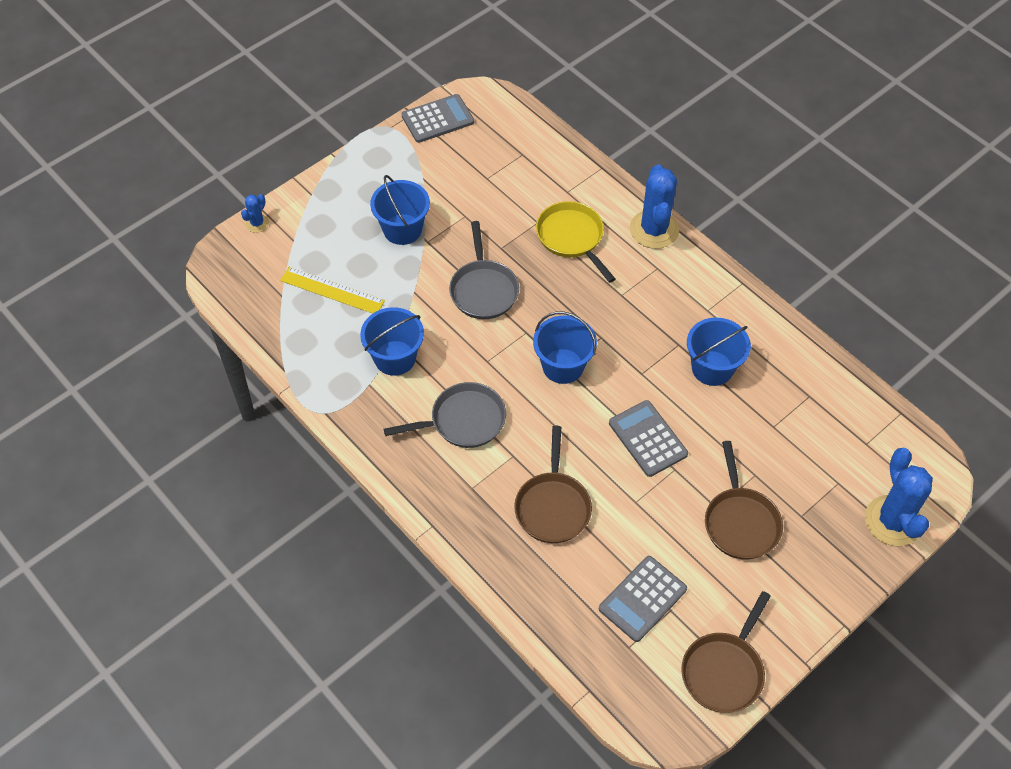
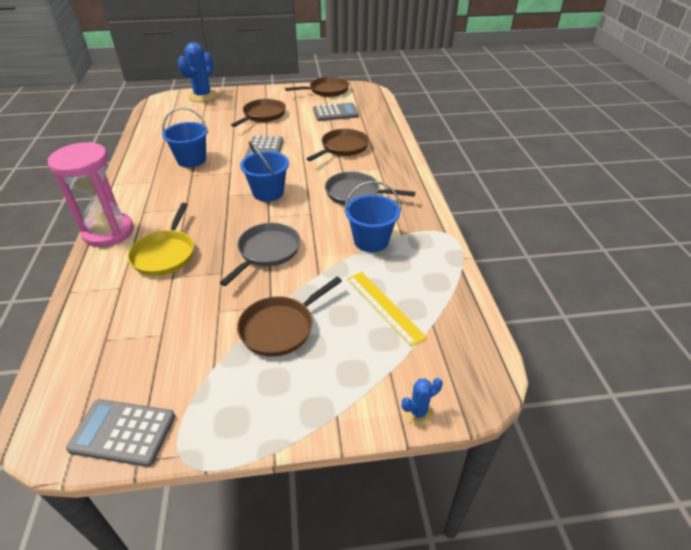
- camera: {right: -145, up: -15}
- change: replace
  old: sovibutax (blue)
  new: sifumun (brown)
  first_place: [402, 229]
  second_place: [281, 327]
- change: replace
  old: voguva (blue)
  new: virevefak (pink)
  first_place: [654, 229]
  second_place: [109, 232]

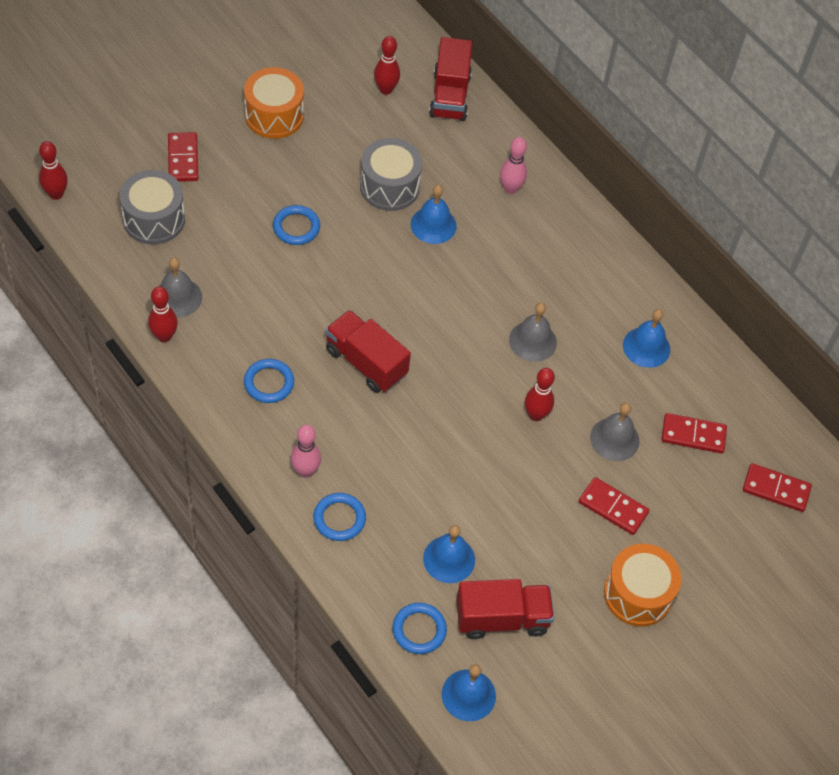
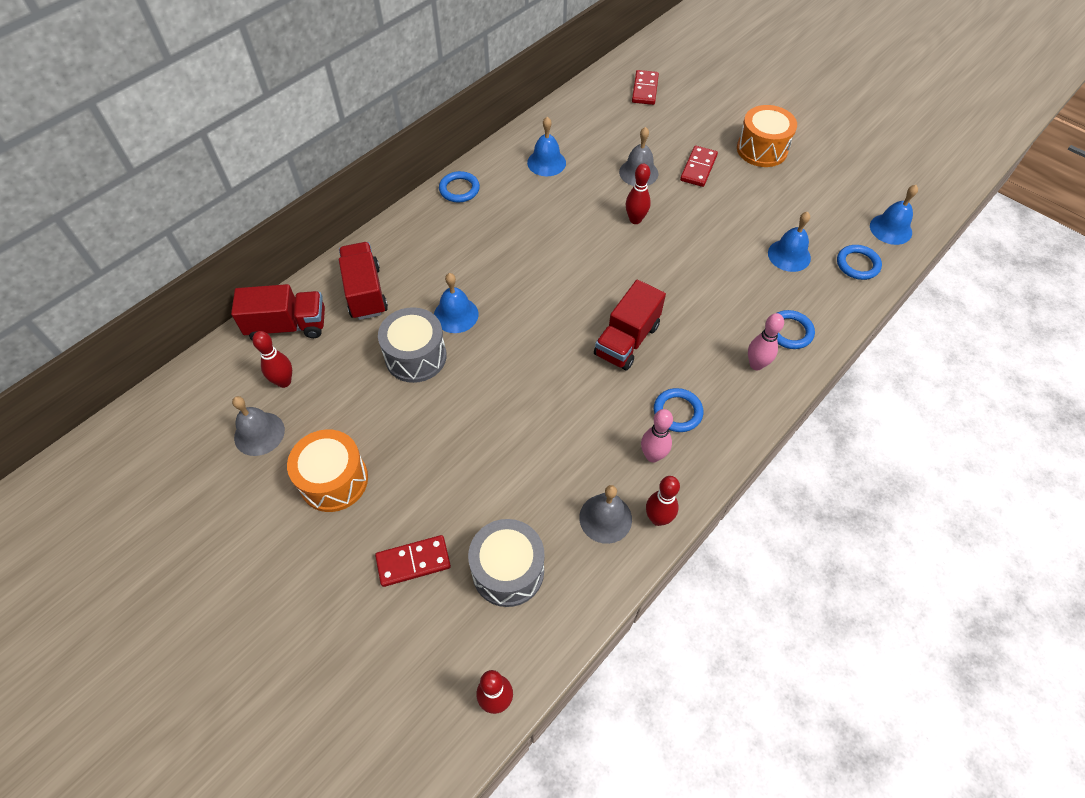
- camera: {right: -95, up: 0}
- change: move
  old: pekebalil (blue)
  first_place: [296, 227]
  second_place: [459, 189]
- change: move
  old: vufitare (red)
  first_place: [502, 618]
  second_place: [365, 292]
- change: move
  old: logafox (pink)
  first_place: [510, 189]
  second_place: [652, 456]
- change: move
  old: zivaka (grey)
  first_place: [532, 341]
  second_place: [259, 433]
- change: delete
  old: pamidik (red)
  first_place: [693, 435]

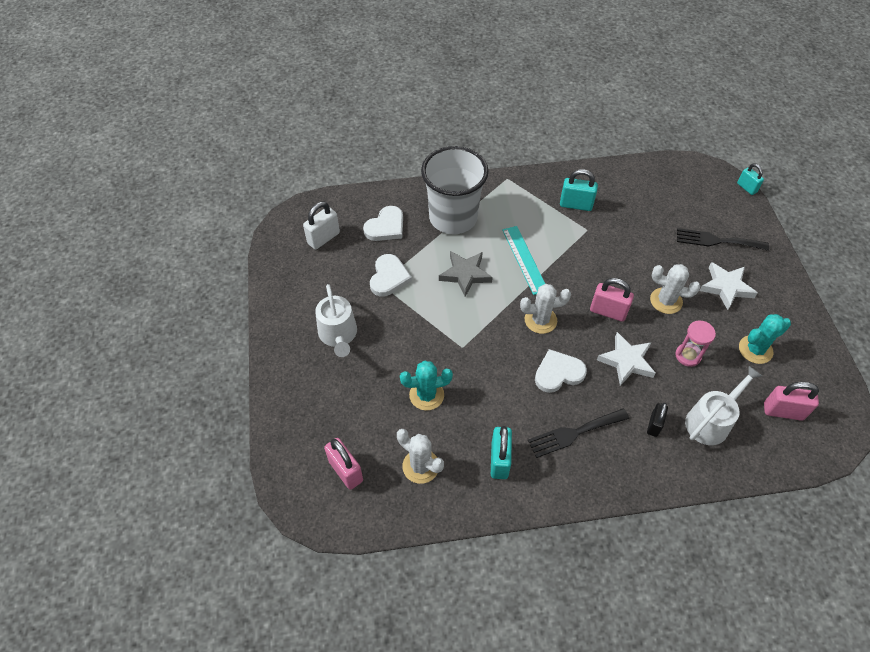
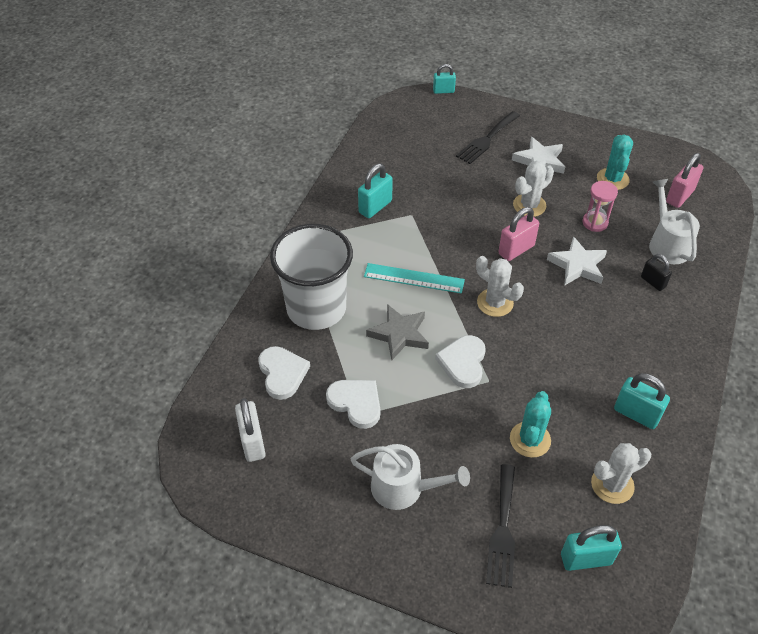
- camera: {right: -60, up: -5}
- change: recolor
  old: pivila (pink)
  new: pivila (turquoise)
  first_place: [346, 471]
  second_place: [586, 559]
- change: rotate
  old: voguva (white)
  first_place: [540, 320]
  second_place: [495, 303]
  degrees: -75
- change: move
  old: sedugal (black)
  first_place: [574, 433]
  second_place: [502, 530]
- change: move
  old: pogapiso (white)
  first_place: [558, 373]
  second_place: [463, 363]

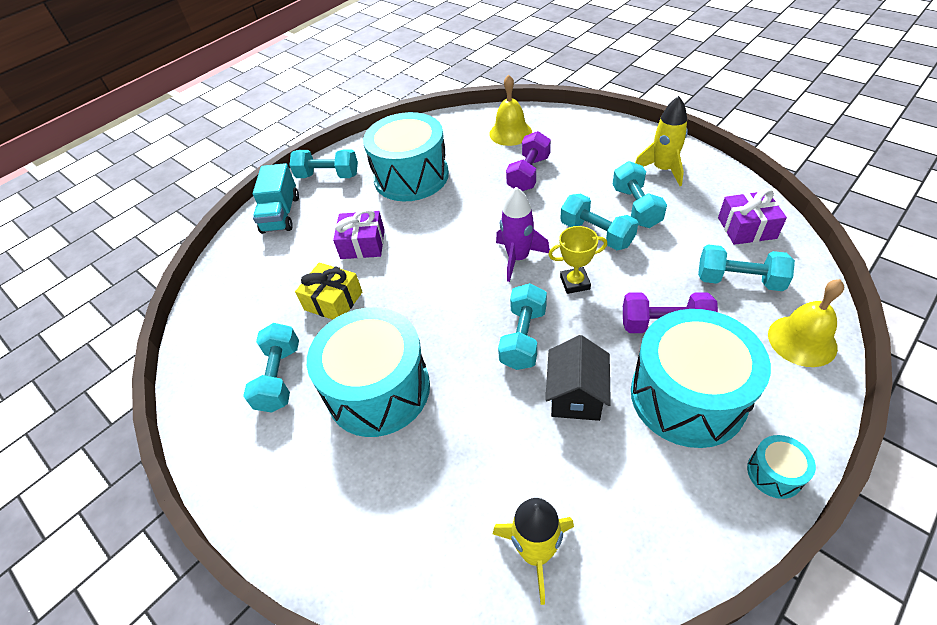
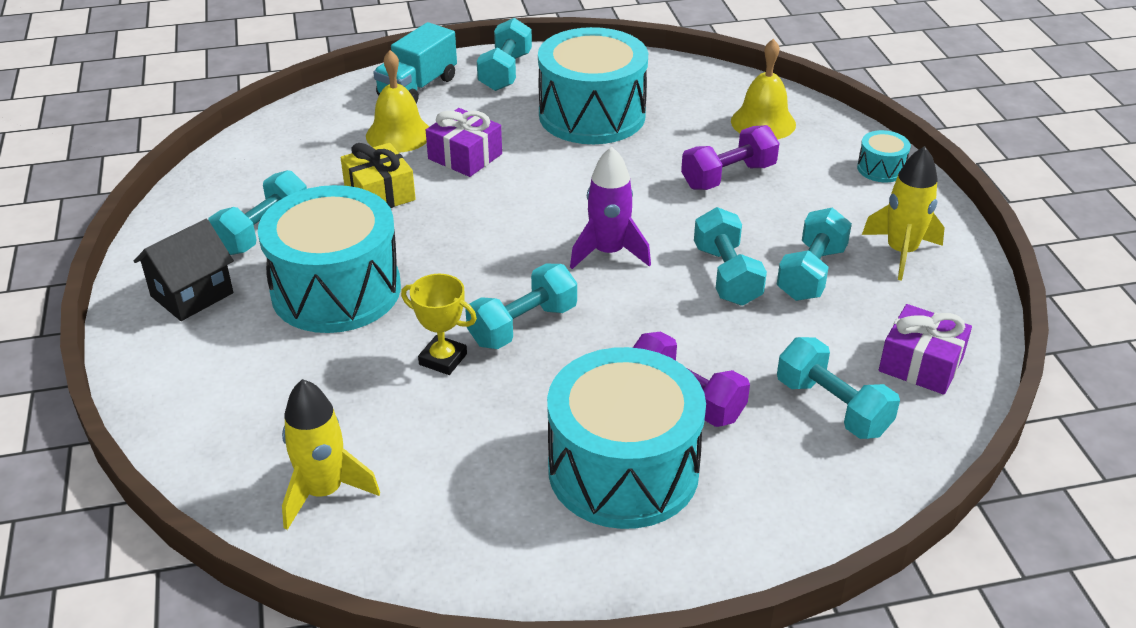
- camera: {right: 30, up: -10}
- change: rotate
  old: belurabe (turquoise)
  first_place: [328, 176]
  second_place: [505, 72]
  degrees: 60
- change: move
  old: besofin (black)
  first_place: [576, 396]
  second_place: [192, 295]
- change: move
  old: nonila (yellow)
  first_place: [575, 283]
  second_place: [443, 359]
- change: move
  old: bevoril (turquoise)
  first_place: [774, 473]
  second_place: [881, 169]
- change: move
  old: zivaka (yellow)
  first_place: [802, 340]
  second_place: [398, 134]

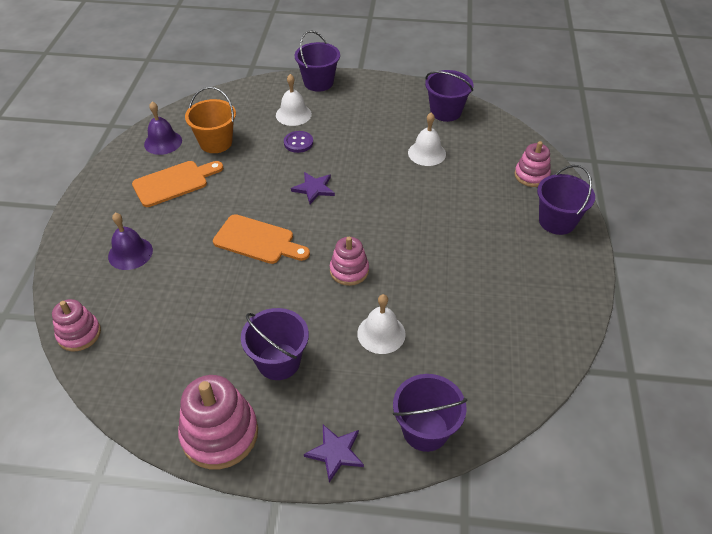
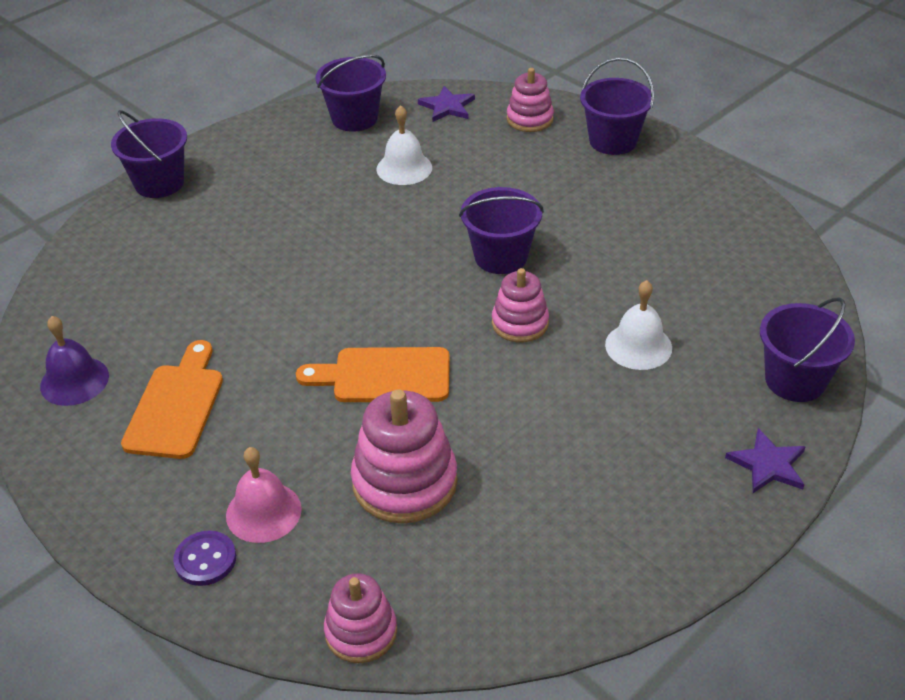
- camera: {right: -50, up: -5}
- change: recolor
  old: zivaka (purple)
  new: zivaka (pink)
  first_place: [130, 253]
  second_place: [263, 512]
- change: move
  old: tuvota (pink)
  first_place: [220, 434]
  second_place: [405, 482]
- change: delete
  old: sovibutax (orange)
  first_place: [216, 142]
- change: rotate
  old: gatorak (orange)
  first_place: [258, 241]
  second_place: [384, 376]
  degrees: -150
- change: move
  old: sovibutax (purple)
  first_place: [278, 361]
  second_place: [501, 256]
- change: delete
  old: zivaka (white)
  first_place: [293, 114]
- change: move
  old: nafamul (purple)
  first_place: [298, 143]
  second_place: [205, 560]
- change: move
  old: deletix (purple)
  first_place: [314, 189]
  second_place: [447, 107]

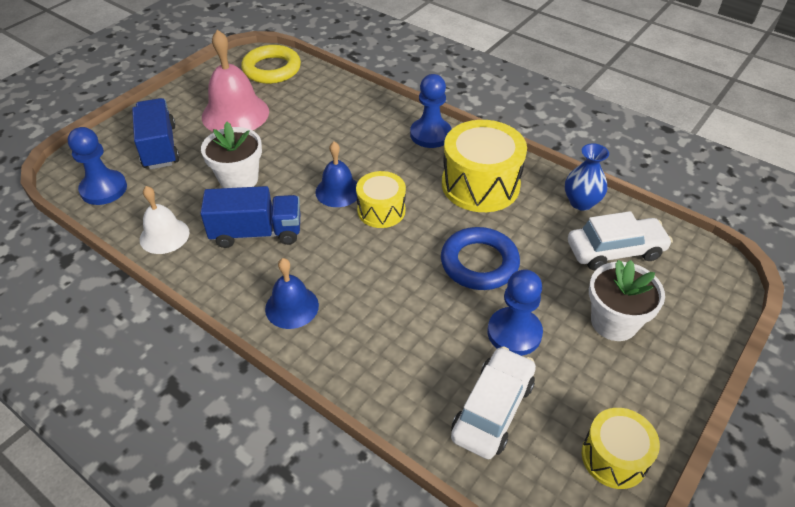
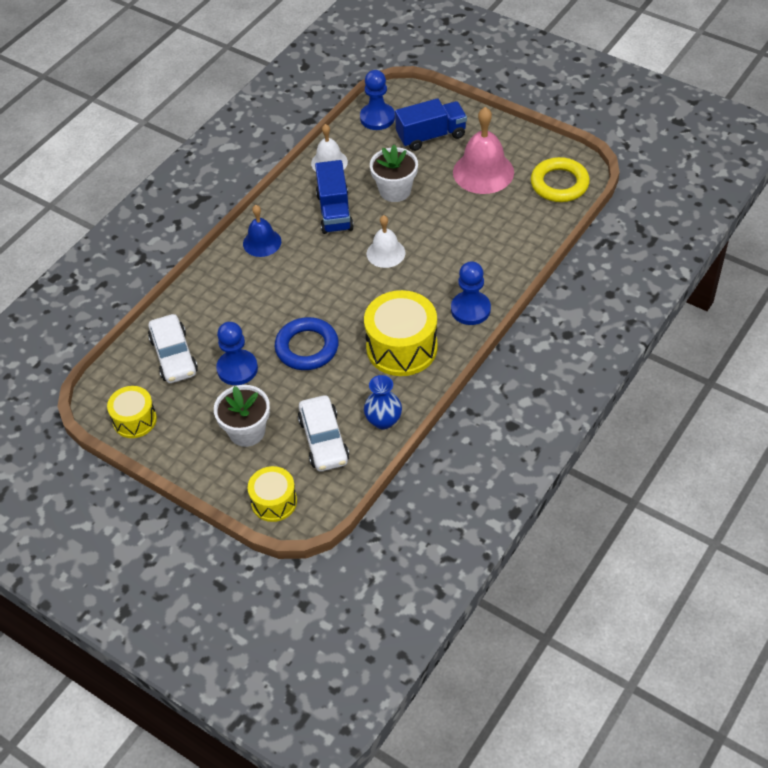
- camera: {right: 90, up: 5}
- change: recolor
  old: zivaka (blue)
  new: zivaka (white)
  first_place: [338, 191]
  second_place: [385, 253]
- change: move
  old: bevoril (yellow)
  first_place: [381, 210]
  second_place: [274, 502]
- change: rotate
  old: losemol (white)
  first_place: [493, 409]
  second_place: [174, 356]
  degrees: 45

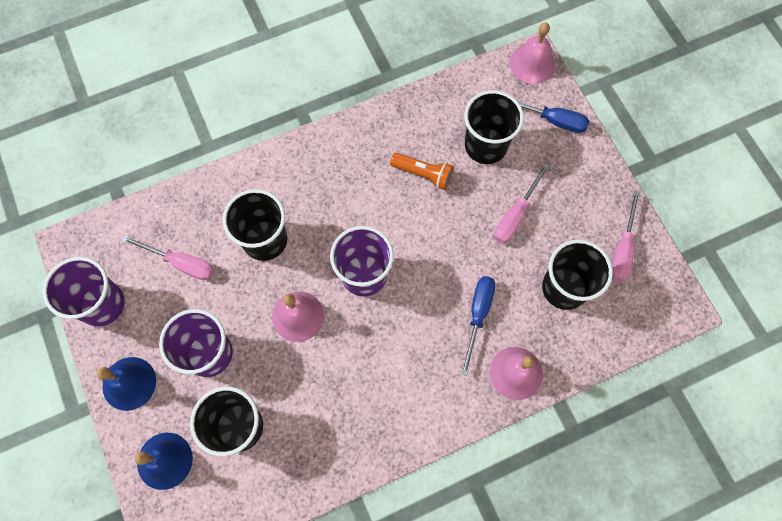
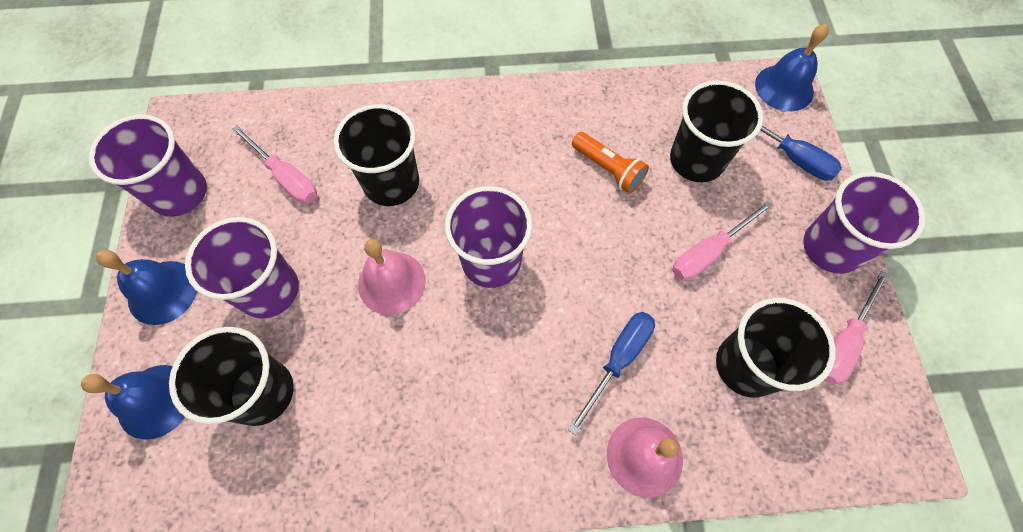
- camera: {right: 20, up: -5}
- change: recolor
  old: zivaka (pink)
  new: zivaka (blue)
  first_place: [532, 63]
  second_place: [784, 87]
- change: insert
  new: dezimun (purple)
  second_place: [831, 247]

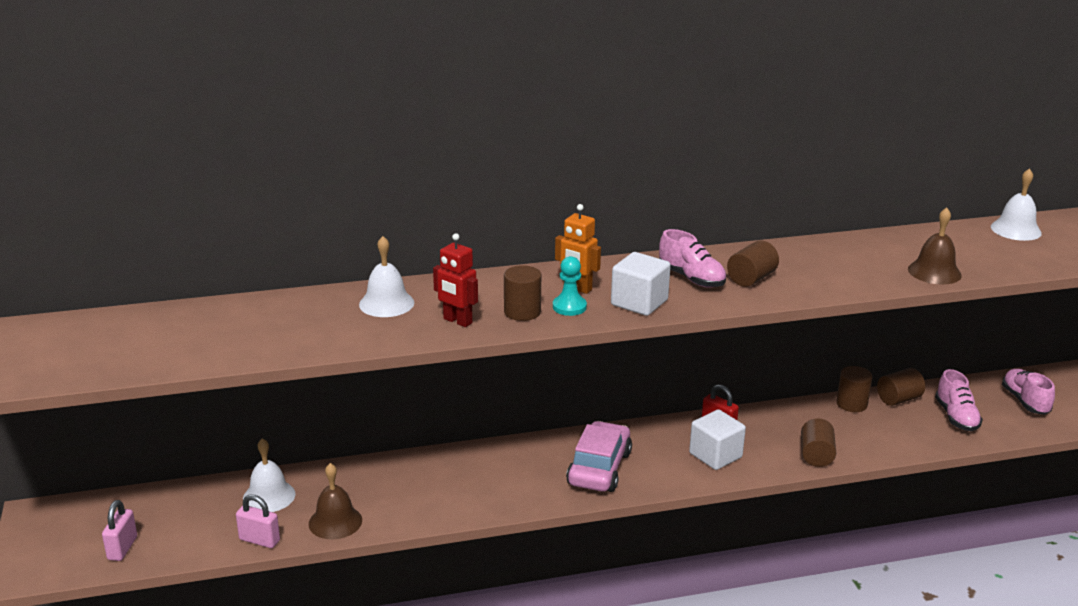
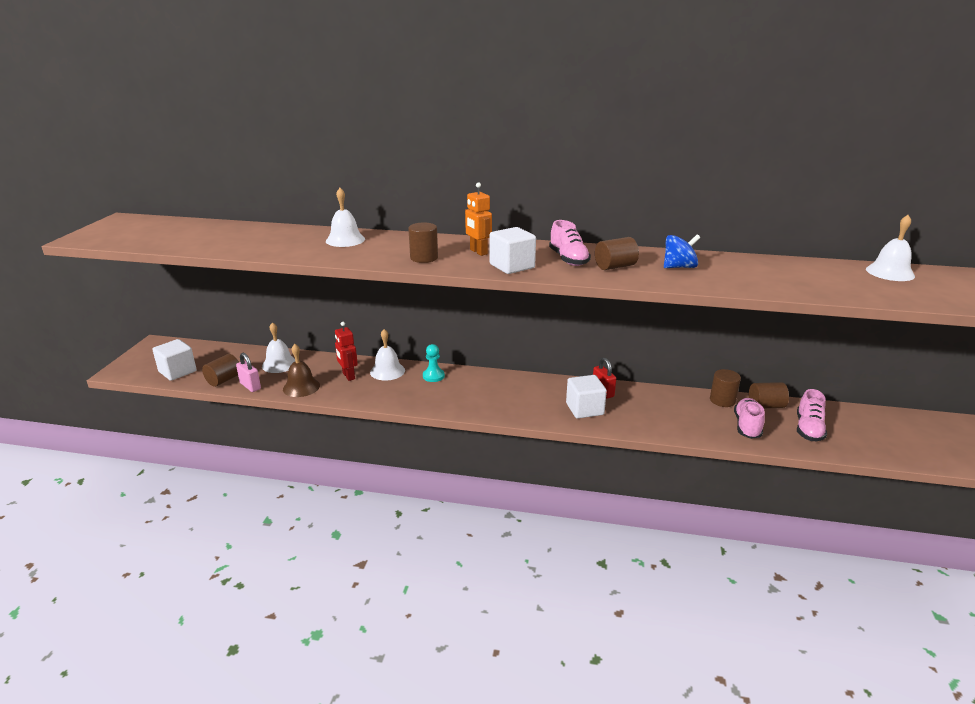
- camera: {right: 25, up: 0}
- change: replace
  old: pivila (pink)
  new: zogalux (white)
  first_place: [122, 548]
  second_place: [177, 371]
- change: move
  old: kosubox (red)
  first_place: [457, 321]
  second_place: [348, 376]
- change: move
  old: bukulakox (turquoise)
  first_place: [569, 307]
  second_place: [433, 376]
- change: delete
  old: losemol (pink)
  first_place: [599, 468]
- change: move
  old: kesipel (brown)
  first_place: [816, 455]
  second_place: [224, 380]
- change: delete
  old: zivaka (brown)
  first_place: [934, 272]
- change: move
  old: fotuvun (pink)
  first_place: [1025, 401]
  second_place: [747, 426]
- change: insert
  new: zivaka (white)
  second_place: [387, 371]
- change: insert
  new: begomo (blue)
  second_place: [679, 267]

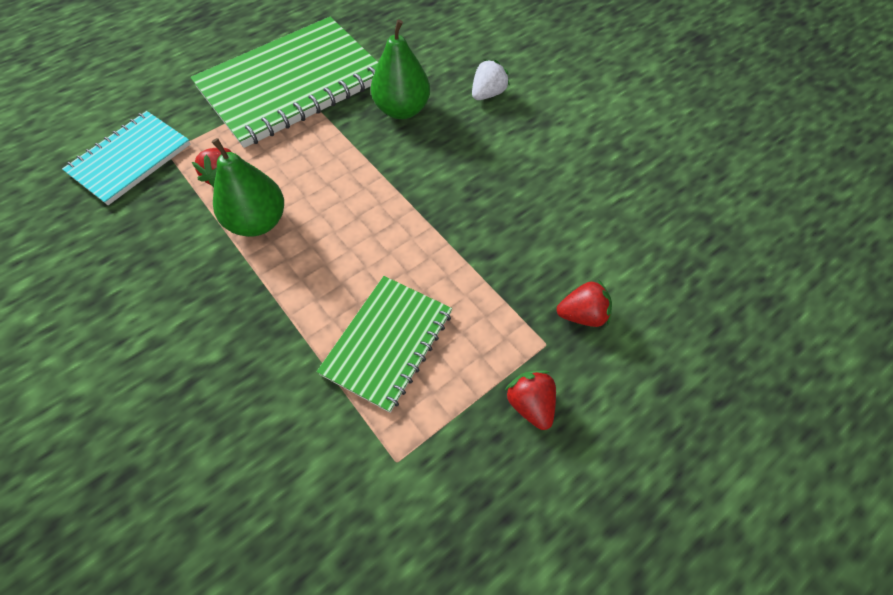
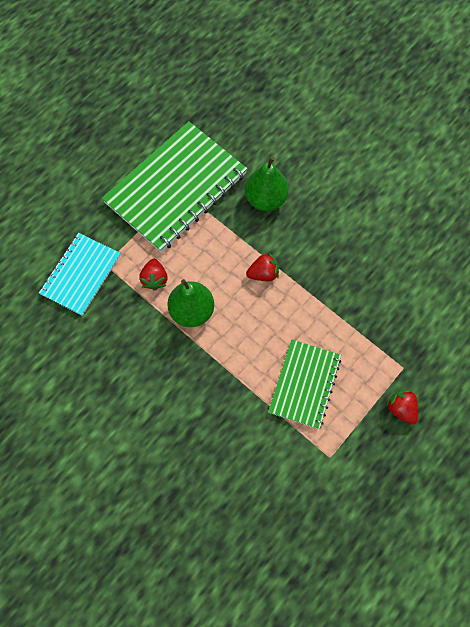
- camera: {right: -10, up: 10}
- change: delete
  old: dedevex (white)
  first_place: [488, 94]
- change: move
  old: dedevex (red)
  first_place: [582, 315]
  second_place: [263, 273]

